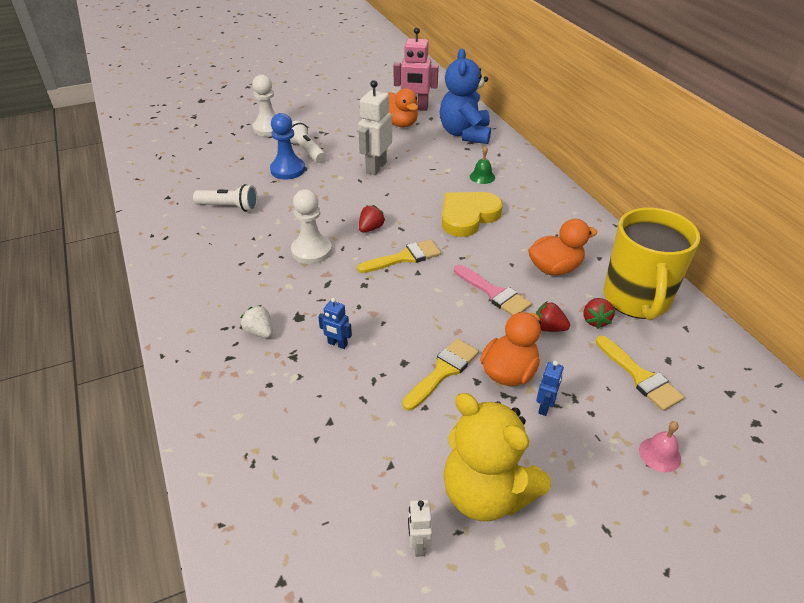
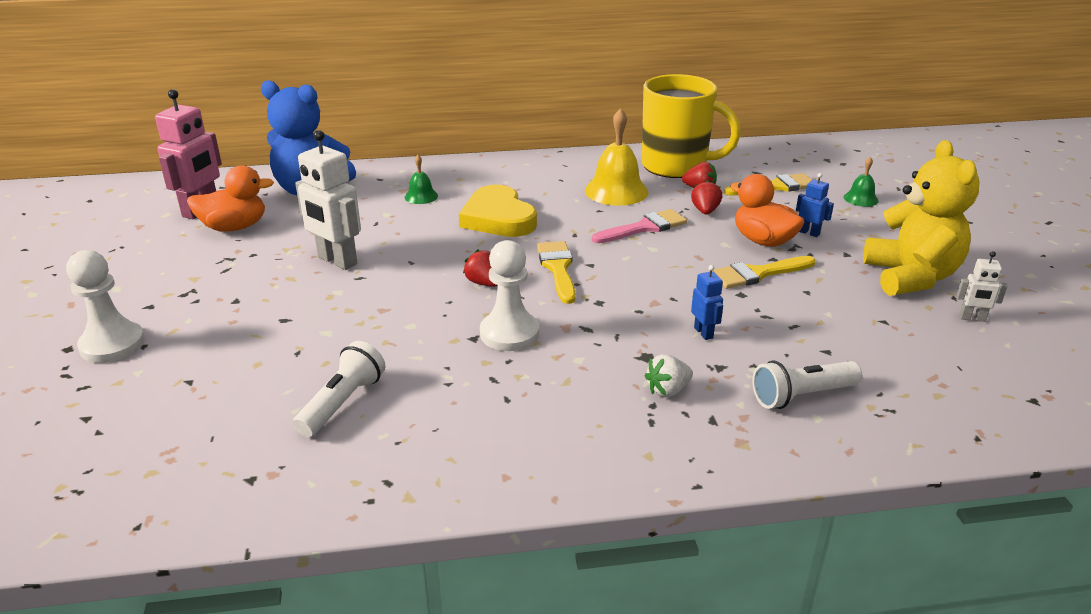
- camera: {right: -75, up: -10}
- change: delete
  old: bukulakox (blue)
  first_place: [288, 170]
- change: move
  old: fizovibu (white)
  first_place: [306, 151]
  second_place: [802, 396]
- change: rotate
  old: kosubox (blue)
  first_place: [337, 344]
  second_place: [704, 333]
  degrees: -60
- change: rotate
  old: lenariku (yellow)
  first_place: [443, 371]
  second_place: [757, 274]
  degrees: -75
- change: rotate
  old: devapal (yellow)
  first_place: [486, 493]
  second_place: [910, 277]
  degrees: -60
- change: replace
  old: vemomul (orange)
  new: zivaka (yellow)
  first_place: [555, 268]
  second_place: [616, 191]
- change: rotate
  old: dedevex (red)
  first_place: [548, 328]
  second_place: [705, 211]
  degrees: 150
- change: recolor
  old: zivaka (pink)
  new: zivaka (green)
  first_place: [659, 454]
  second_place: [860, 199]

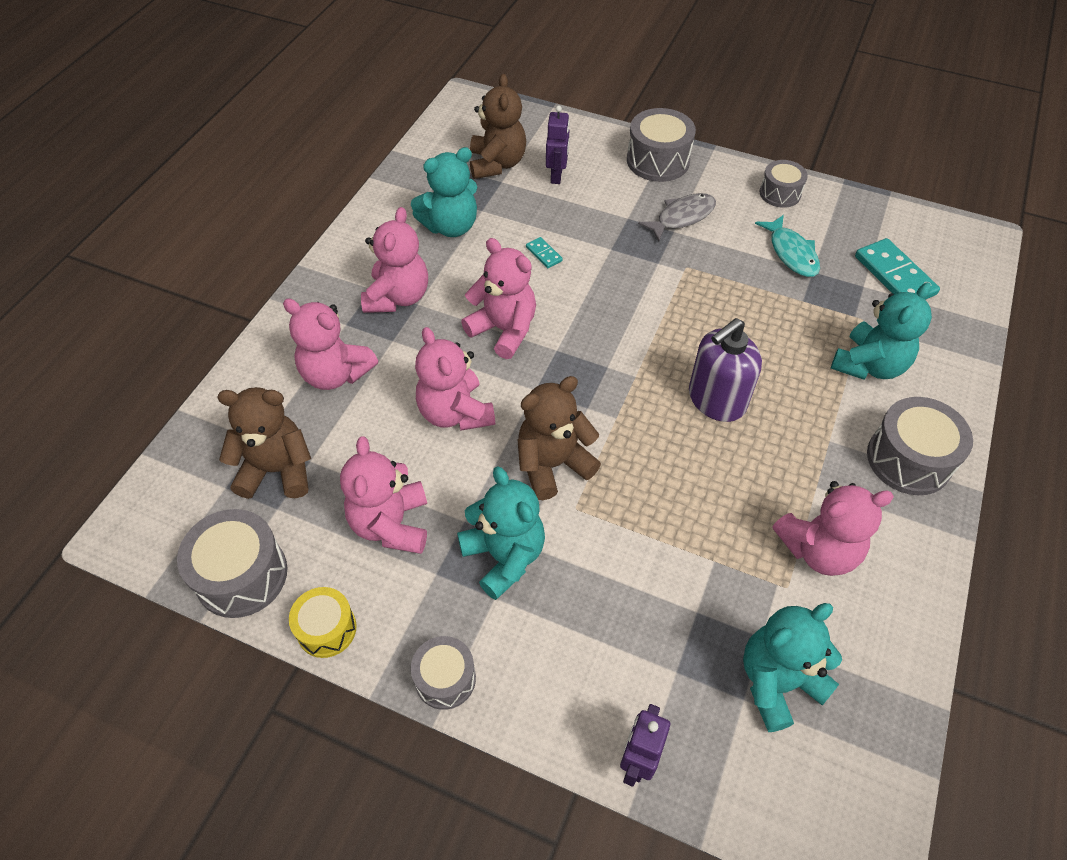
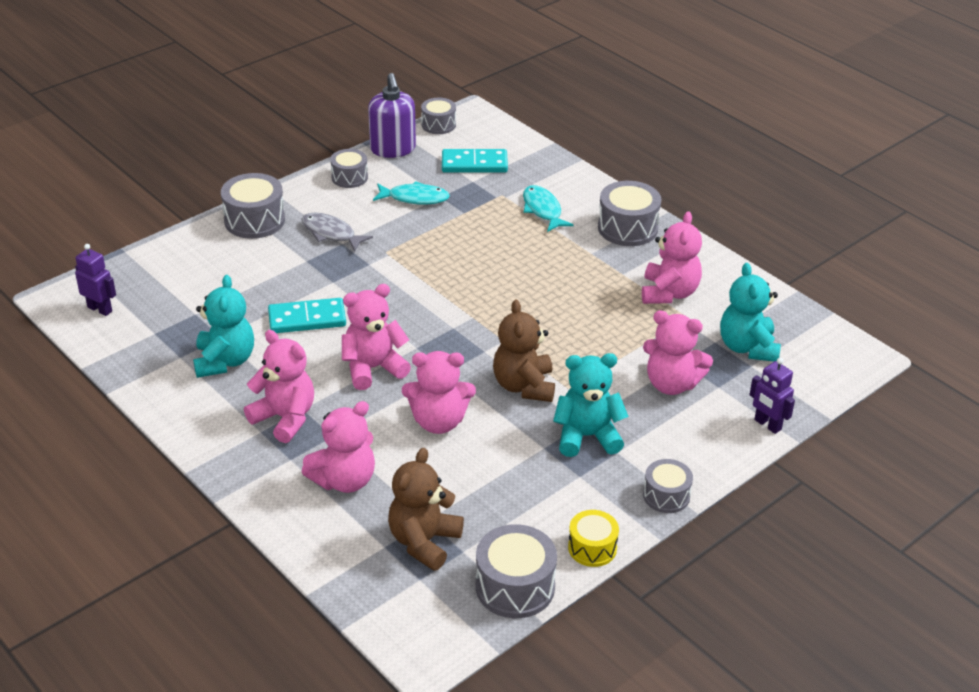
- camera: {right: -65, up: -15}
- change: move
  old: devapal (pink)
  first_place: [391, 524]
  second_place: [671, 384]
- change: delete
  old: devapal (brown)
  first_place: [497, 164]
- change: resize
  old: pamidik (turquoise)
  first_place: [543, 254]
  second_place: [307, 319]
  factor: 2.08
- change: move
  old: kosubox (purple)
  first_place: [557, 176]
  second_place: [100, 309]
- change: rotate
  old: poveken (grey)
  first_place: [682, 217]
  second_place: [331, 233]
  degrees: -45
- change: move
  old: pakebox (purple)
  first_place: [716, 400]
  second_place: [393, 149]
- change: replace
  old: devapal (turquoise)
  new: poveken (turquoise)
  first_place: [869, 365]
  second_place: [543, 210]
- change: insert
  new: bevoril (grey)
  second_place: [438, 125]

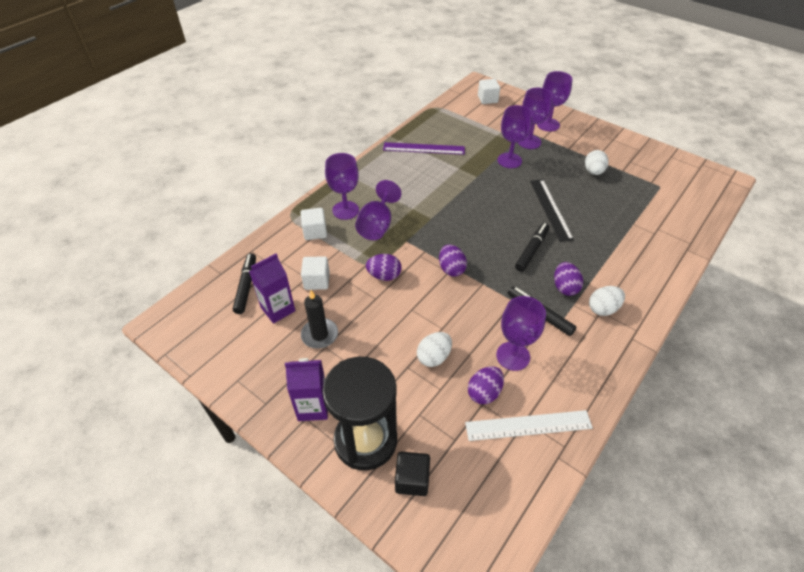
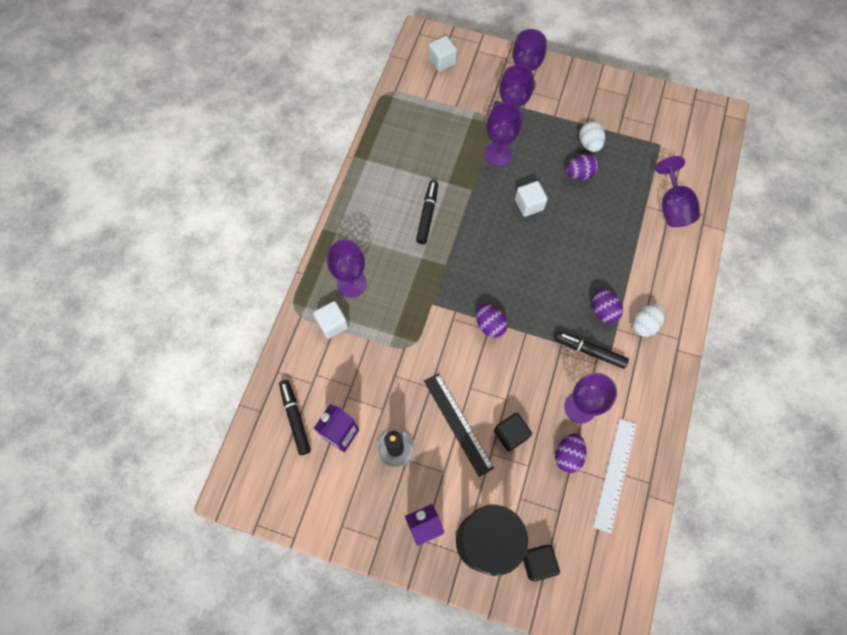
- camera: {right: -20, up: 20}
- change: move
  old: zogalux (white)
  first_place: [317, 281]
  second_place: [529, 205]
- change: move
  old: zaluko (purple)
  first_place: [377, 225]
  second_place: [672, 207]
- change: move
  old: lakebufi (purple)
  first_place: [384, 276]
  second_place: [579, 174]
- change: delete
  old: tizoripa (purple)
  first_place: [424, 148]
- change: replace
  old: lakebufi (white)
  new: zogalux (black)
  first_place: [434, 357]
  second_place: [510, 434]
- change: rotate
  old: tizoripa (white)
  first_place: [528, 425]
  second_place: [615, 474]
  degrees: -45
- change: move
  old: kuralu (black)
  first_place: [531, 250]
  second_place: [427, 214]
- change: move
  old: tizoripa (black)
  first_place: [550, 209]
  second_place: [458, 423]

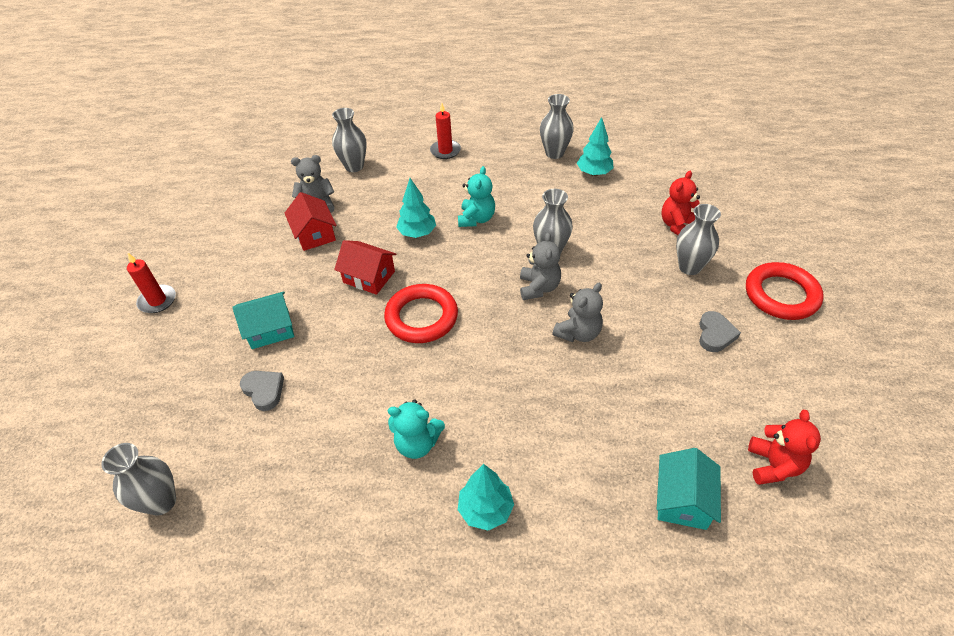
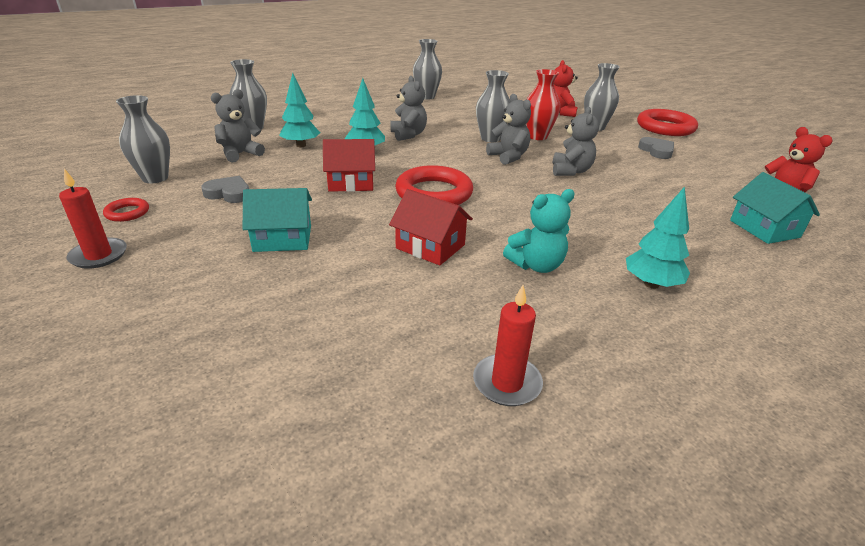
- camera: {right: -35, up: -15}
- change: move
  old: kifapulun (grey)
  first_place: [161, 502]
  second_place: [155, 178]
- change: rotate
  old: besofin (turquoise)
  first_place: [270, 329]
  second_place: [282, 238]
  degrees: 45
- change: move
  old: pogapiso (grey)
  first_place: [264, 391]
  second_place: [229, 193]
- change: move
  old: besofin (red)
  first_place: [314, 234]
  second_place: [430, 246]
- change: move
  old: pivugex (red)
  first_place: [445, 151]
  second_place: [507, 383]
- change: recolor
  old: devapal (turquoise)
  new: devapal (grey)
  first_place: [476, 219]
  second_place: [408, 135]
- change: move
  old: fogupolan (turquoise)
  first_place: [594, 173]
  second_place: [301, 145]
- change: insert
  new: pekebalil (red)
  second_place: [127, 213]
- change: insert
  new: kifapulun (red)
  second_place: [537, 136]

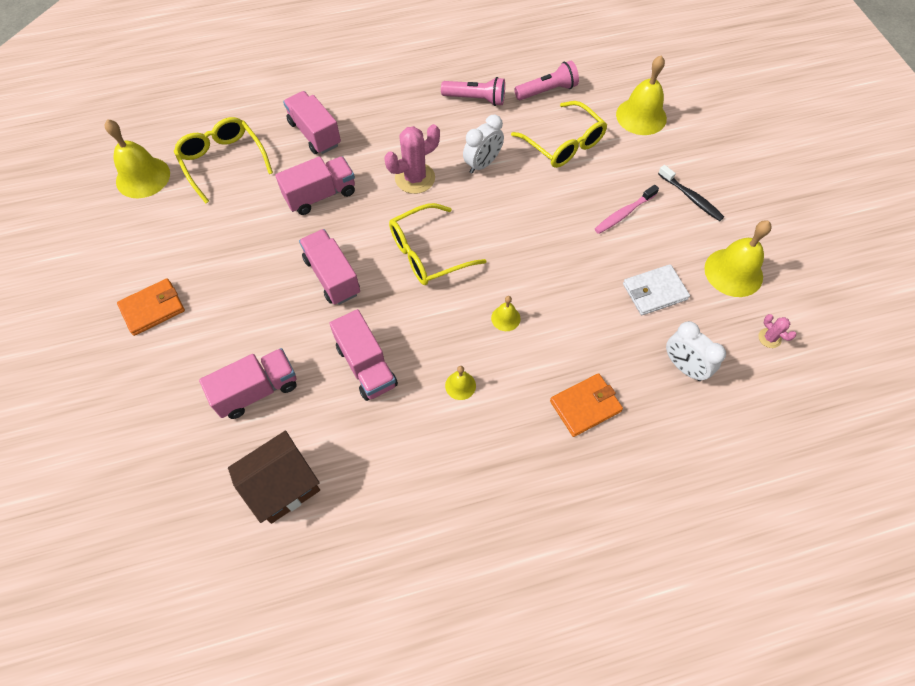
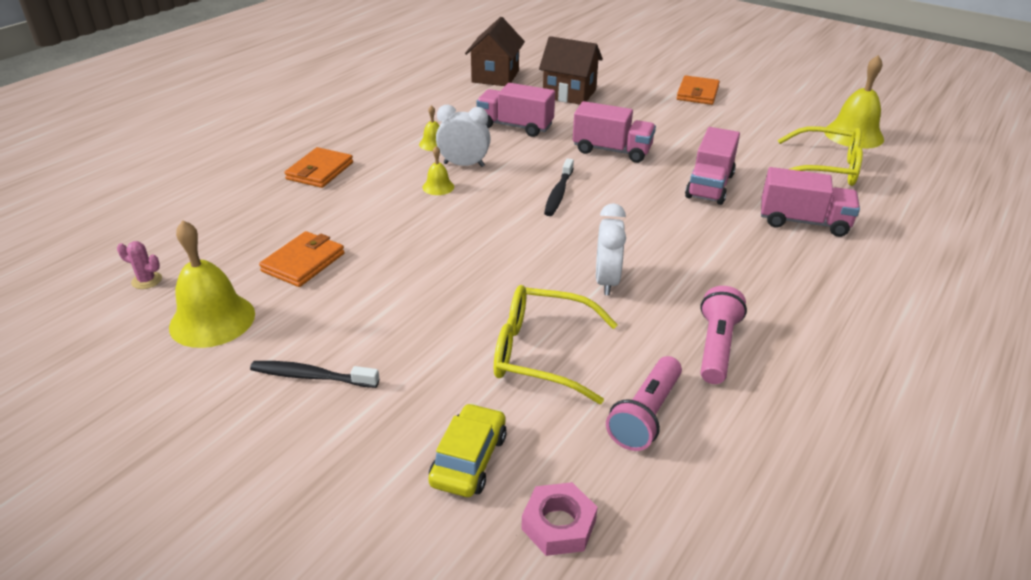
- camera: {right: 140, up: -25}
- change: replace
  old: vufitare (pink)
  new: besofin (brown)
  first_place: [257, 391]
  second_place: [569, 94]
- change: delete
  old: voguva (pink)
  first_place: [415, 178]
- change: replace
  old: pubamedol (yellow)
  new: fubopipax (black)
  first_place: [428, 253]
  second_place: [558, 193]
- change: rotate
  old: fizovibu (pink)
  first_place: [476, 99]
  second_place: [716, 346]
  degrees: 135
- change: delete
  old: fubopipax (pink)
  first_place: [623, 214]
- change: replace
  old: zivaka (yellow)
  new: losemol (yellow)
  first_place: [641, 116]
  second_place: [469, 459]
- change: recolor
  old: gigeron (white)
  new: gigeron (orange)
  first_place: [654, 292]
  second_place: [303, 262]
- change: move
  old: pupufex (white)
  first_place: [683, 367]
  second_place: [464, 165]
- change: insert
  new: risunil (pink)
  second_place: [559, 524]

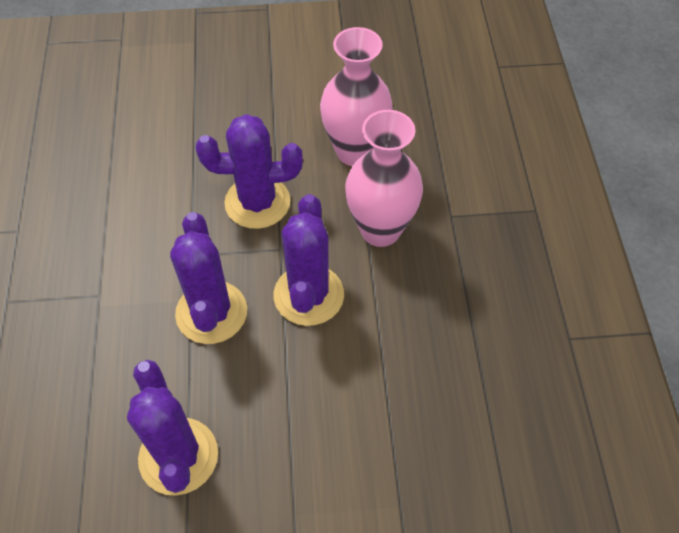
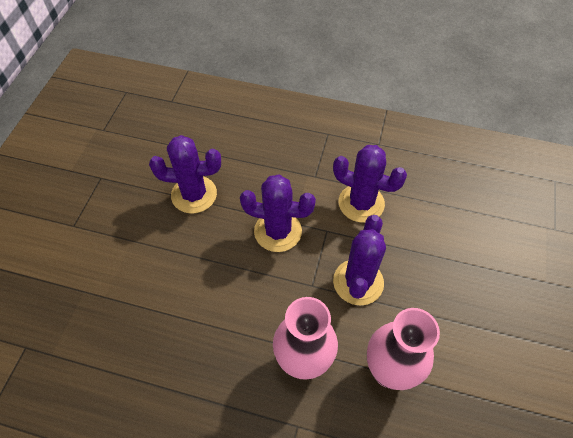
- camera: {right: 110, up: 0}
- change: move
  old: voguva (purple)
  first_place: [308, 295]
  second_place: [361, 203]

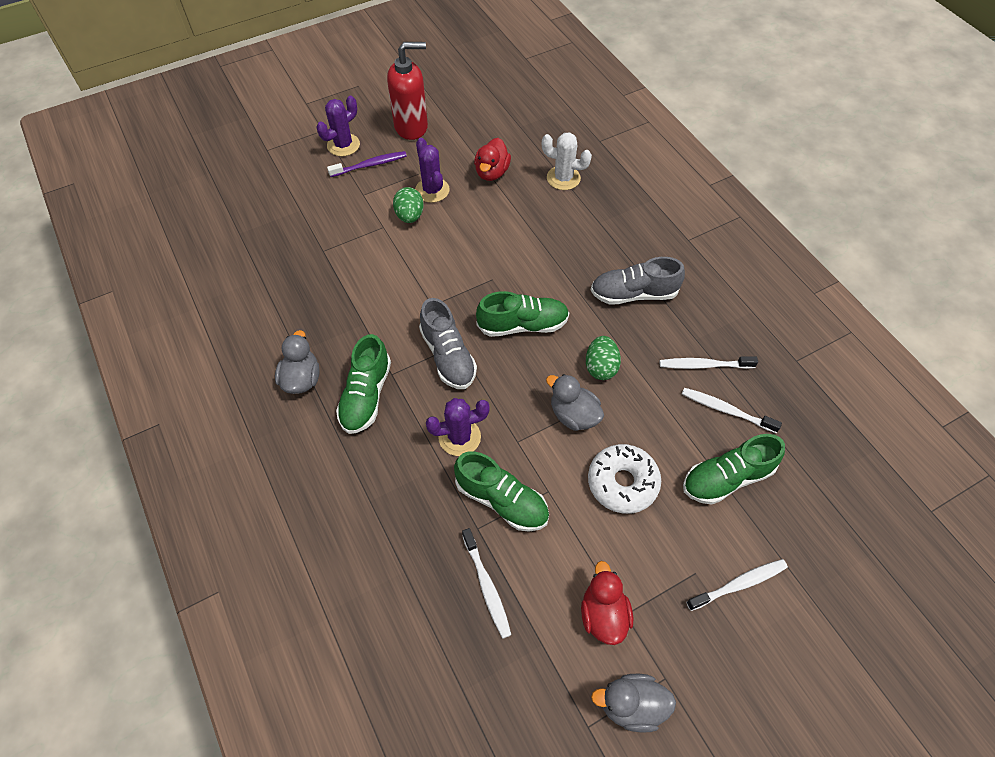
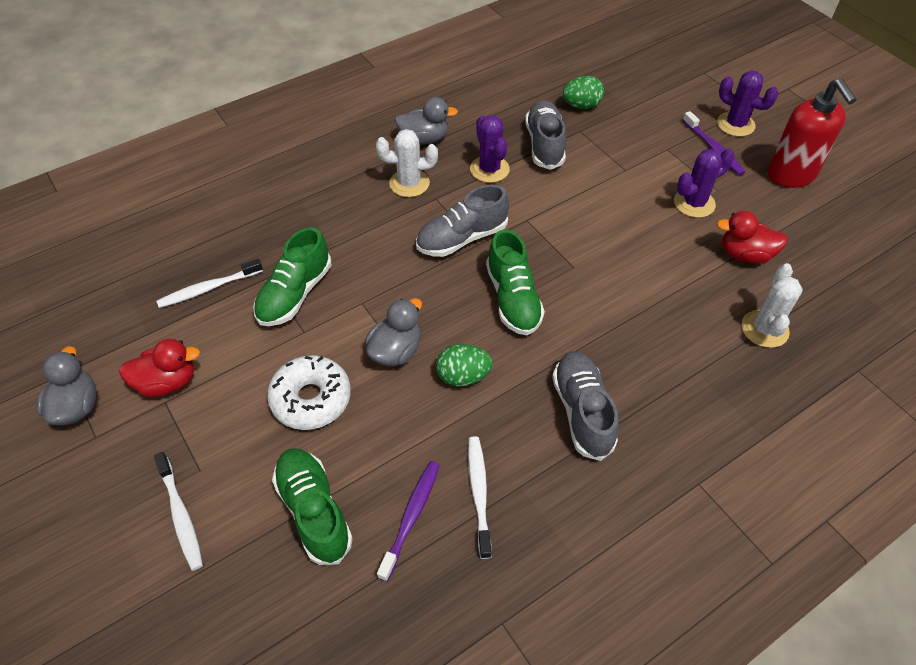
- camera: {right: 85, up: -5}
- change: replace
  old: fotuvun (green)
  new: voguva (white)
  first_place: [366, 395]
  second_place: [409, 183]
- change: move
  old: lakebufi (green)
  first_place: [410, 216]
  second_place: [581, 105]
- change: move
  old: voguva (purple)
  first_place: [459, 437]
  second_place: [489, 169]
- change: recolor
  old: fubopipax (white)
  new: fubopipax (purple)
  first_place: [726, 410]
  second_place: [411, 517]
- change: insert
  new: fotuvun (grey)
  second_place: [544, 145]

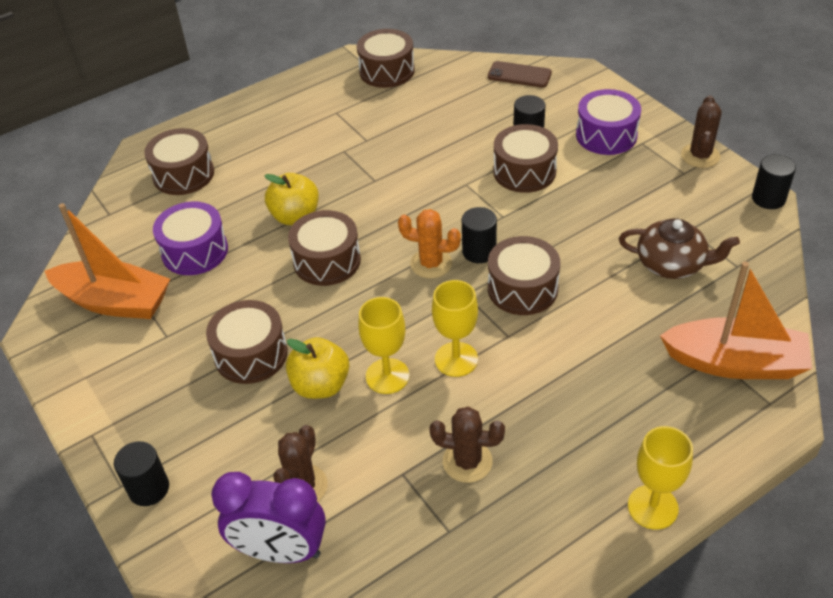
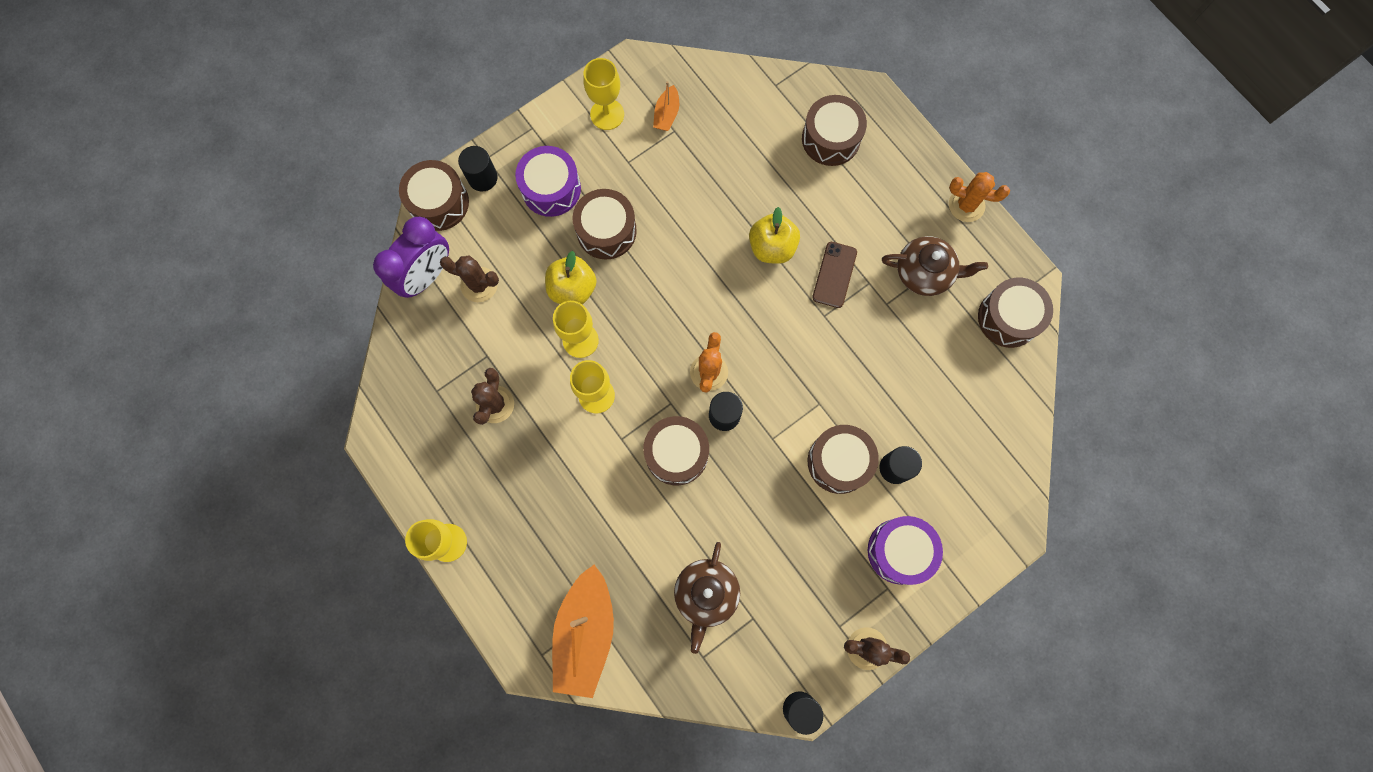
- camera: {right: 85, up: 30}
- change: resize
  old: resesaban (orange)
  first_place: [115, 302]
  second_place: [666, 114]
  factor: 0.46
- change: move
  old: bevoril (purple)
  first_place: [195, 251]
  second_place: [551, 188]
- change: rotate
  old: pupufex (purple)
  first_place: [280, 551]
  second_place: [427, 275]
  degrees: -150
- change: move
  old: bevoril (brown)
  first_place: [327, 261]
  second_place: [439, 203]
- change: move
  old: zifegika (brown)
  first_place: [519, 75]
  second_place: [834, 275]
- change: insert
  new: zaluko (yellow)
  second_place: [607, 114]
- change: insert
  new: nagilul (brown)
  second_place: [925, 272]
- change: insert
  new: voguva (orange)
  second_place: [966, 205]

